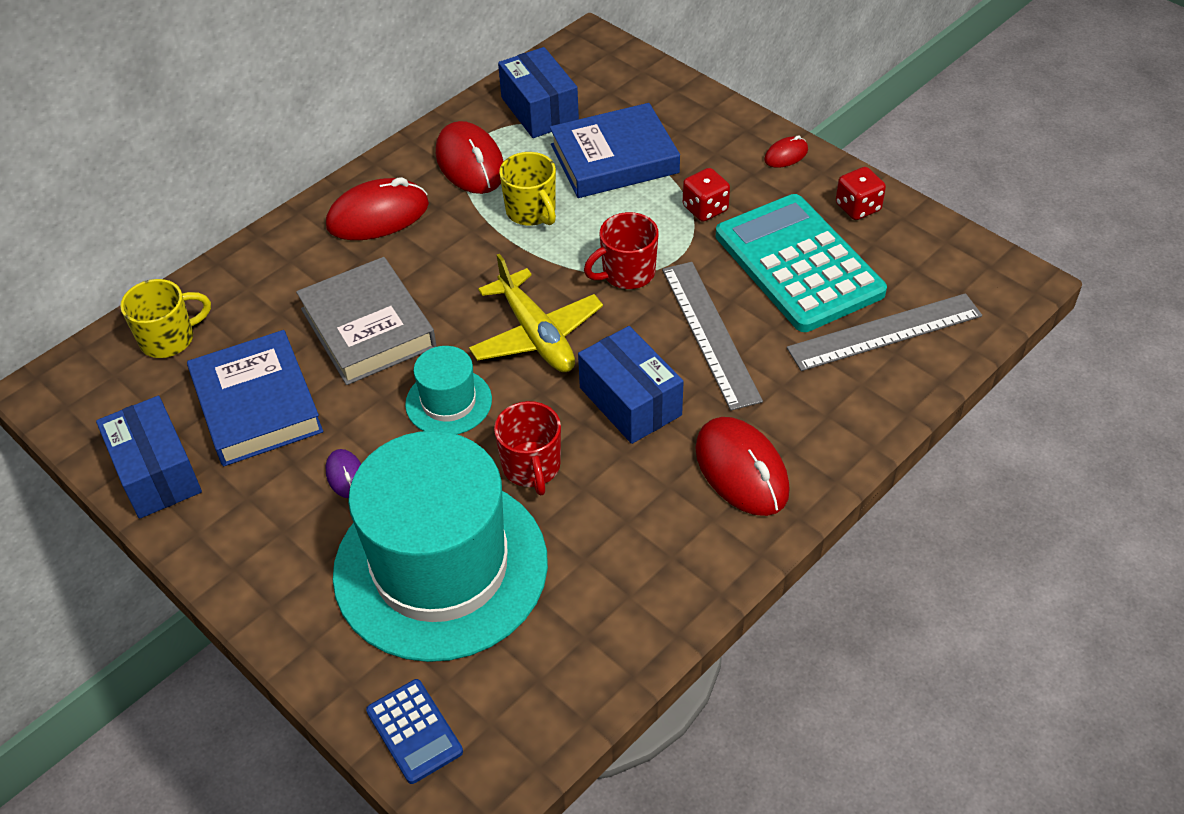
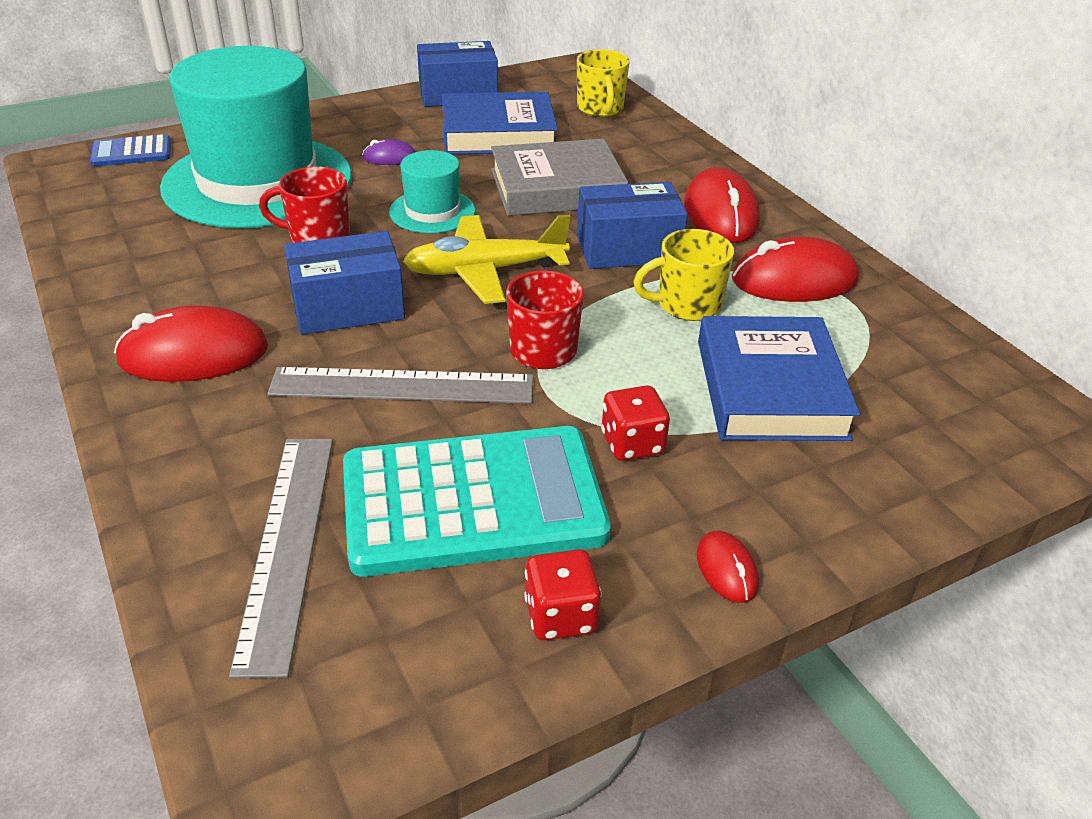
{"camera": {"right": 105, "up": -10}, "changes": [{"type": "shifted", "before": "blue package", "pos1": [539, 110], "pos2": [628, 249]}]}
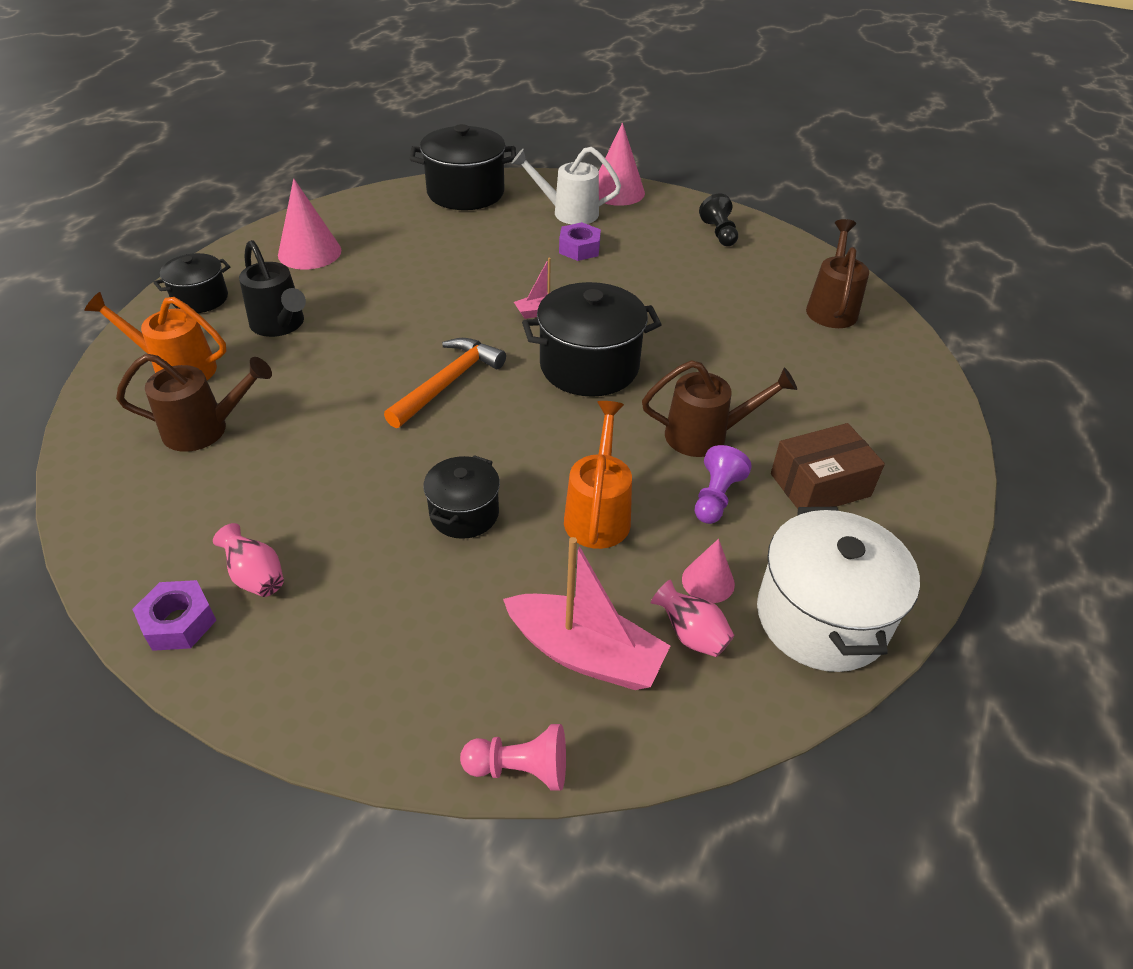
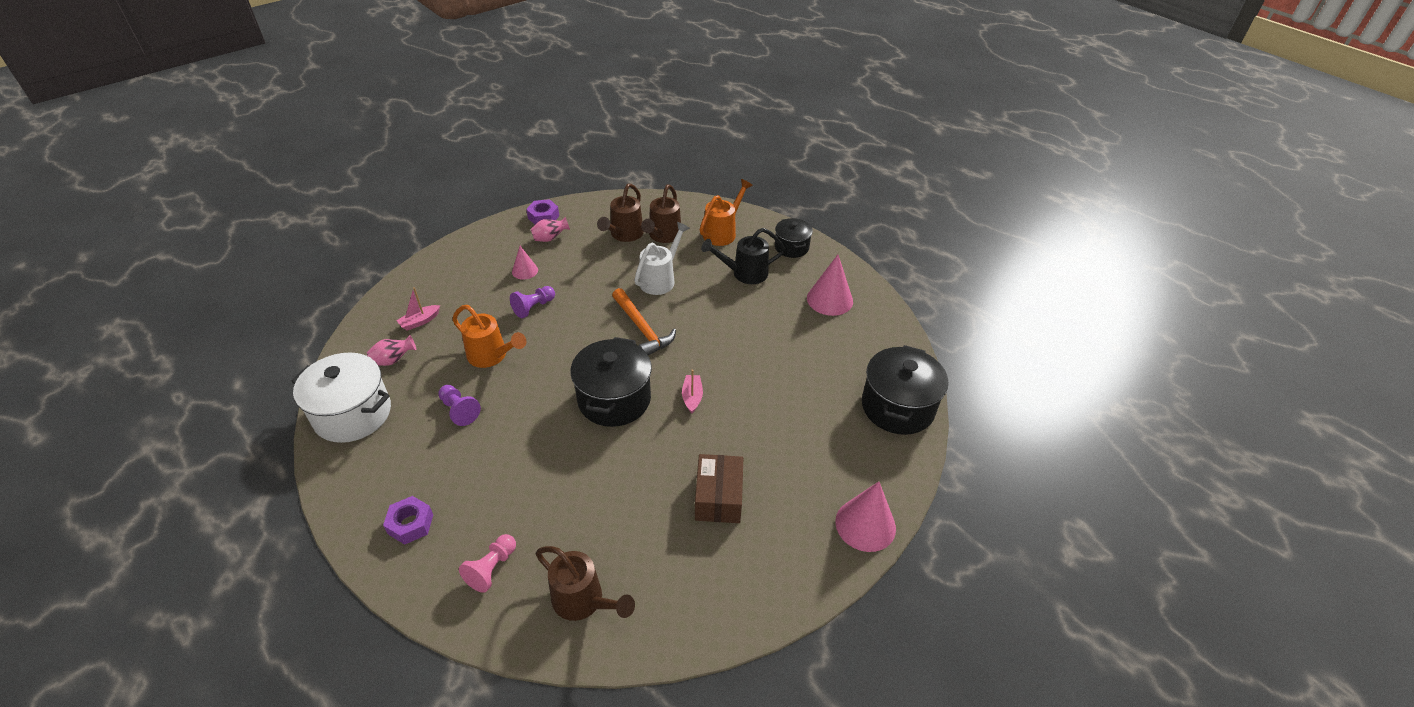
{"camera": {"right": 115, "up": 0}, "changes": [{"type": "swapped", "before": "ebony pot", "after": "violet pawn", "pos1": [464, 513], "pos2": [534, 307]}, {"type": "shifted", "before": "rosy pawn", "pos1": [520, 768], "pos2": [492, 568]}, {"type": "scaled", "before": "rosy boat", "pos1": [585, 654], "pos2": [420, 321], "scale": 0.52}, {"type": "shifted", "before": "white sprinkling can", "pos1": [568, 212], "pos2": [660, 279]}, {"type": "shifted", "before": "violet nut", "pos1": [579, 248], "pos2": [410, 524]}, {"type": "shifted", "before": "brown sprinkling can", "pos1": [705, 435], "pos2": [624, 235]}, {"type": "shifted", "before": "rosy solid cone", "pos1": [708, 581], "pos2": [525, 271]}, {"type": "gone", "before": "ebony pawn", "pos1": [719, 233]}, {"type": "shifted", "before": "brown package", "pos1": [820, 485], "pos2": [718, 497]}]}
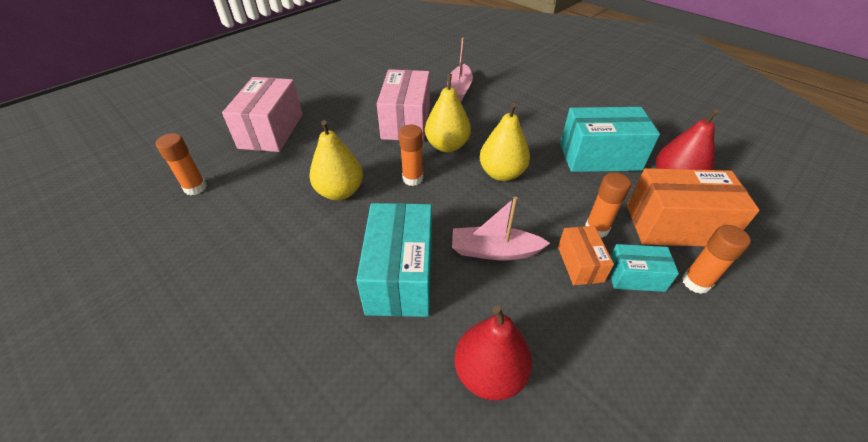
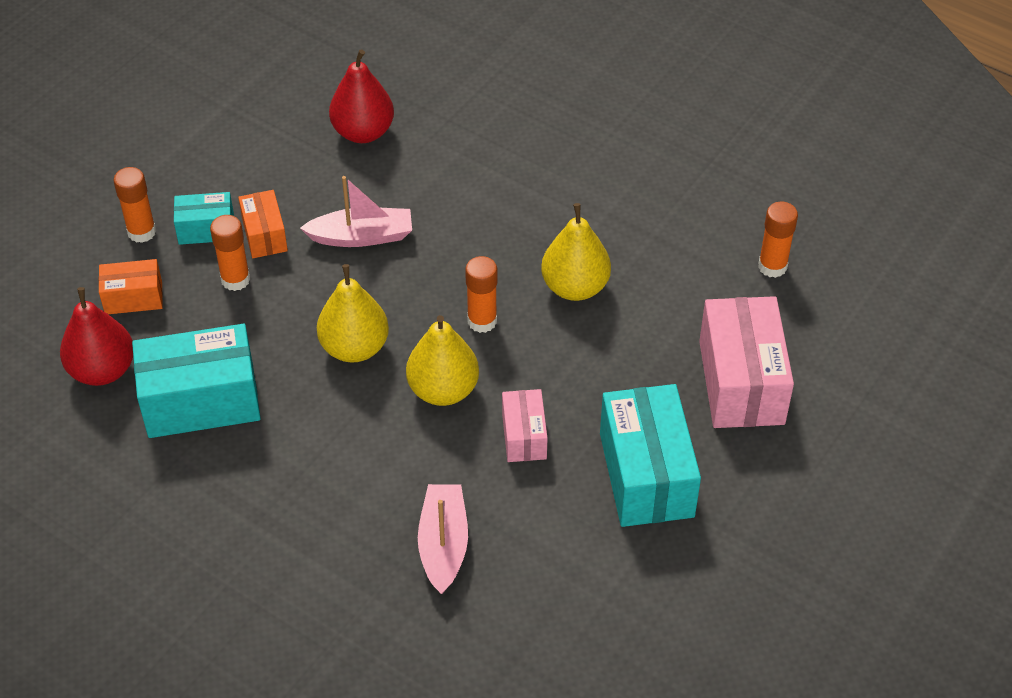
{"camera": {"right": 170, "up": 5}, "changes": [{"type": "shifted", "before": "turquoise package", "pos1": [400, 275], "pos2": [646, 475]}, {"type": "scaled", "before": "rosy package", "pos1": [406, 122], "pos2": [524, 436], "scale": 0.54}, {"type": "scaled", "before": "orange package", "pos1": [675, 225], "pos2": [133, 298], "scale": 0.54}]}
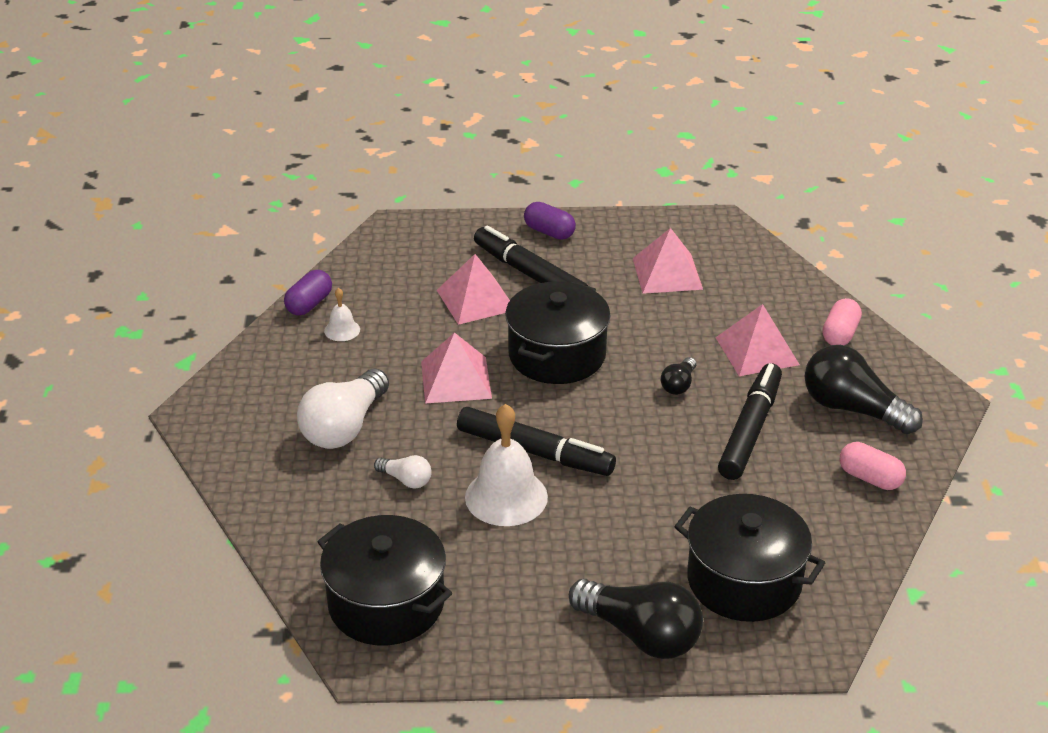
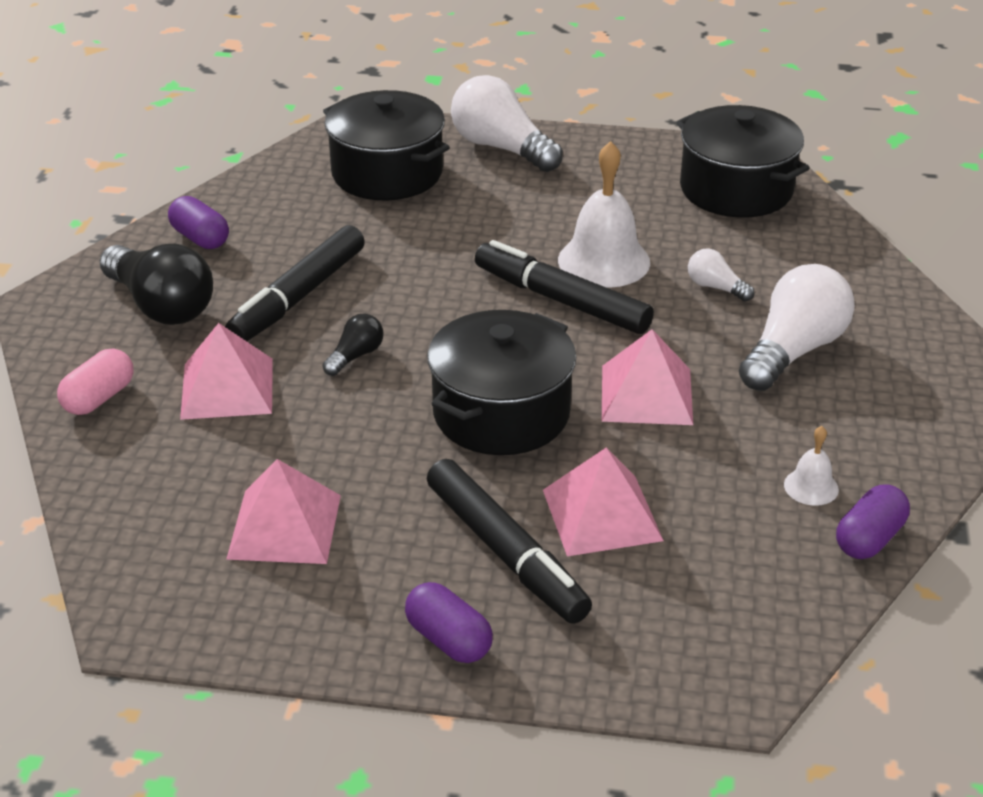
{"camera": {"right": -170, "up": 0}, "changes": [{"type": "repainted", "before": "ebony bulb", "after": "white bulb", "pos1": [640, 635], "pos2": [501, 148]}, {"type": "repainted", "before": "rosy pill shape", "after": "violet pill shape", "pos1": [870, 478], "pos2": [200, 238]}]}
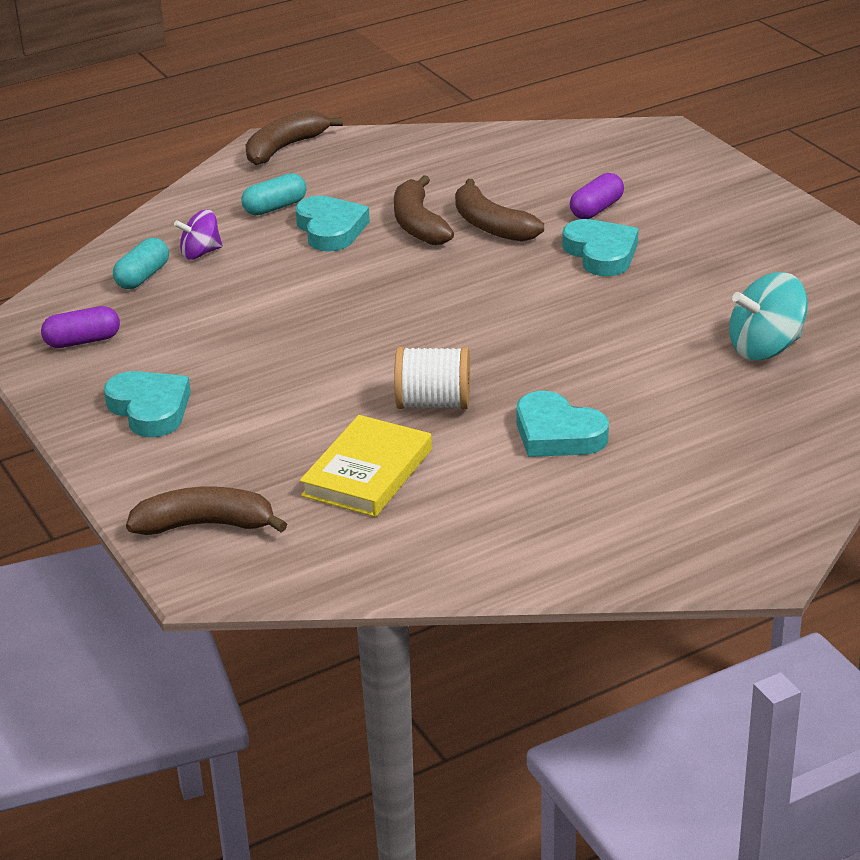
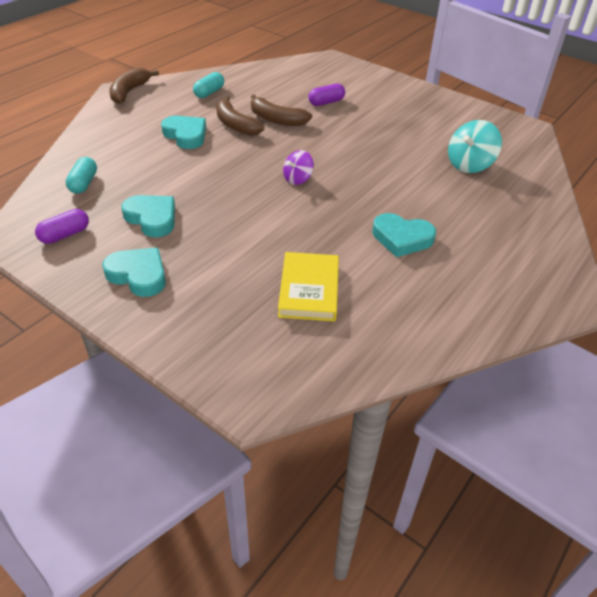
{"camera": {"right": -25, "up": 10}, "changes": [{"type": "gone", "before": "brown toy banana", "pos1": [205, 525]}, {"type": "shifted", "before": "violet toy top", "pos1": [200, 253], "pos2": [297, 179]}, {"type": "shifted", "before": "turquoise pill shape", "pos1": [275, 207], "pos2": [209, 93]}, {"type": "gone", "before": "white spool", "pos1": [433, 403]}, {"type": "shifted", "before": "turquoise heart", "pos1": [601, 253], "pos2": [152, 218]}, {"type": "rotated", "before": "violet pill shape", "pos1": [596, 209], "pos2": [326, 102], "turn": 45}]}
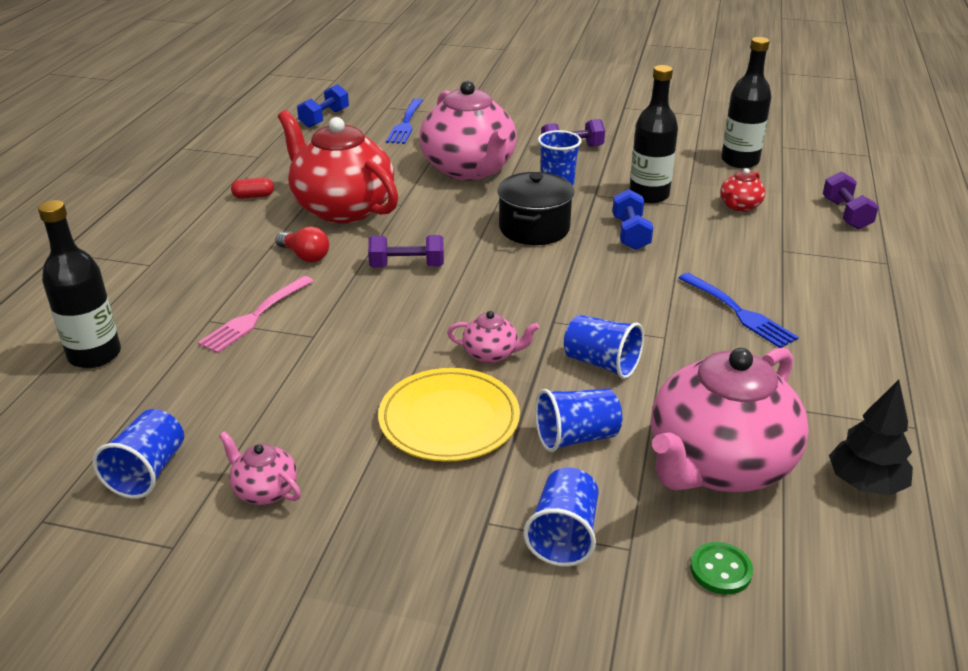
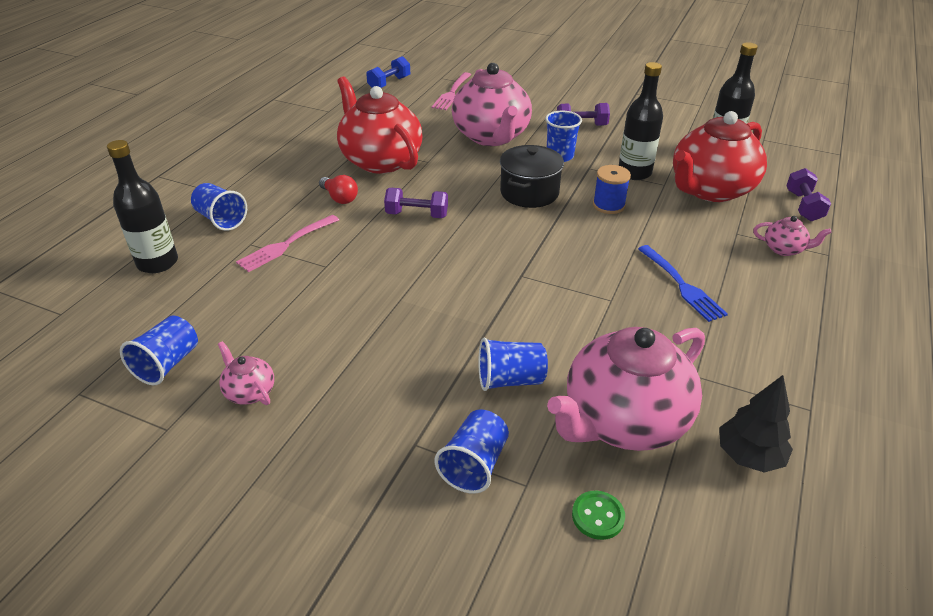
{"camera": {"right": 10, "up": 5}, "changes": [{"type": "gone", "before": "scarlet pill shape", "pos1": [254, 196]}, {"type": "gone", "before": "golden dinner plate", "pos1": [449, 419]}, {"type": "repainted", "before": "blue dinner fork", "after": "rosy dinner fork", "pos1": [405, 123], "pos2": [452, 93]}, {"type": "shifted", "before": "rosy teapot", "pos1": [491, 354], "pos2": [784, 249]}, {"type": "shifted", "before": "blue beaker", "pos1": [601, 363], "pos2": [221, 219]}, {"type": "swapped", "before": "blue dumbbell", "after": "blue spool", "pos1": [630, 234], "pos2": [608, 205]}, {"type": "scaled", "before": "scarlet teapot", "pos1": [739, 206], "pos2": [710, 190], "scale": 2.35}]}
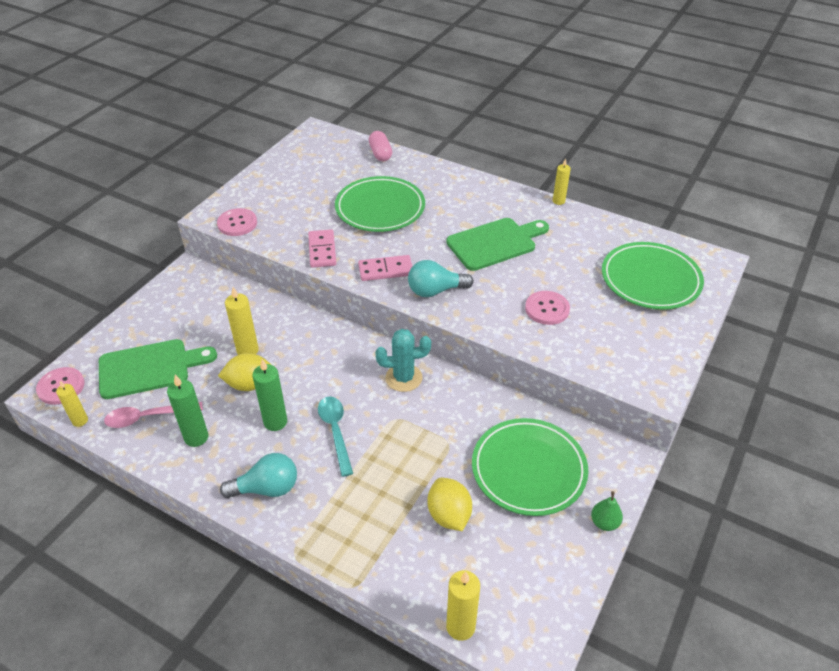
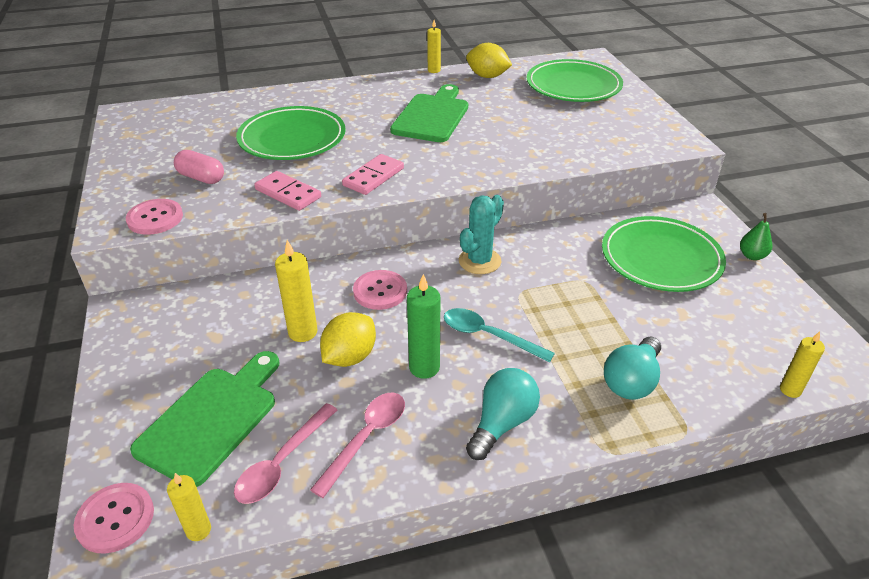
{"camera": {"right": -45, "up": -5}, "changes": [{"type": "swapped", "before": "emerald candle", "after": "rosy tablespoon", "pos1": [196, 437], "pos2": [366, 438]}, {"type": "shifted", "before": "rosy pill shape", "pos1": [380, 154], "pos2": [201, 178]}, {"type": "shifted", "before": "turquoise bulb", "pos1": [435, 291], "pos2": [631, 381]}, {"type": "shifted", "before": "golden lemon", "pos1": [449, 515], "pos2": [487, 76]}, {"type": "scaled", "before": "golden candle", "pos1": [460, 627], "pos2": [790, 390], "scale": 0.65}, {"type": "shifted", "before": "rosy shirt button", "pos1": [547, 309], "pos2": [380, 291]}]}
